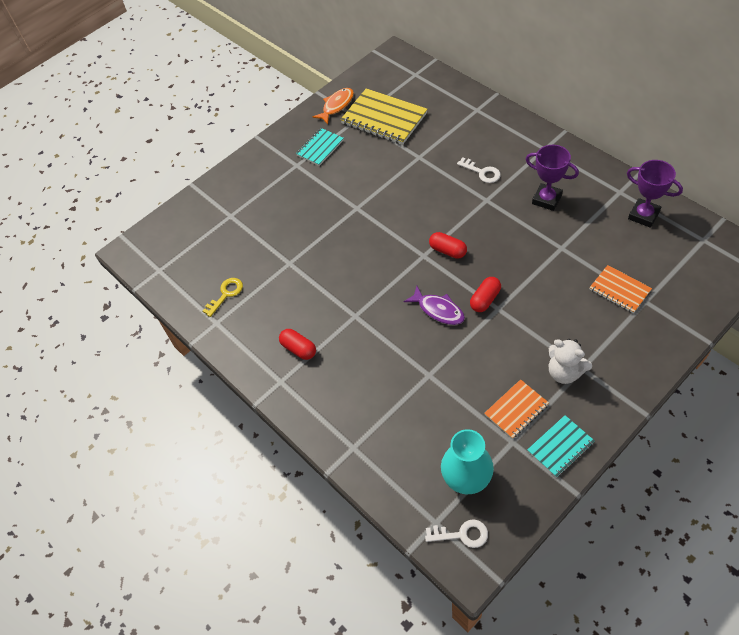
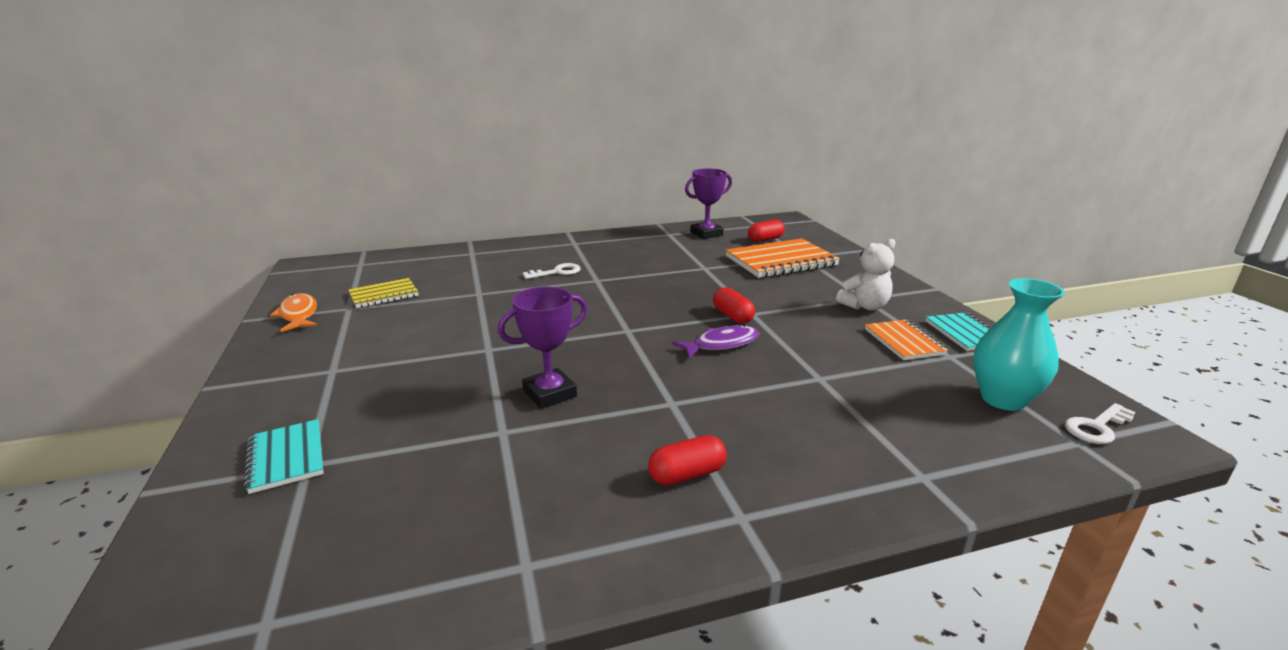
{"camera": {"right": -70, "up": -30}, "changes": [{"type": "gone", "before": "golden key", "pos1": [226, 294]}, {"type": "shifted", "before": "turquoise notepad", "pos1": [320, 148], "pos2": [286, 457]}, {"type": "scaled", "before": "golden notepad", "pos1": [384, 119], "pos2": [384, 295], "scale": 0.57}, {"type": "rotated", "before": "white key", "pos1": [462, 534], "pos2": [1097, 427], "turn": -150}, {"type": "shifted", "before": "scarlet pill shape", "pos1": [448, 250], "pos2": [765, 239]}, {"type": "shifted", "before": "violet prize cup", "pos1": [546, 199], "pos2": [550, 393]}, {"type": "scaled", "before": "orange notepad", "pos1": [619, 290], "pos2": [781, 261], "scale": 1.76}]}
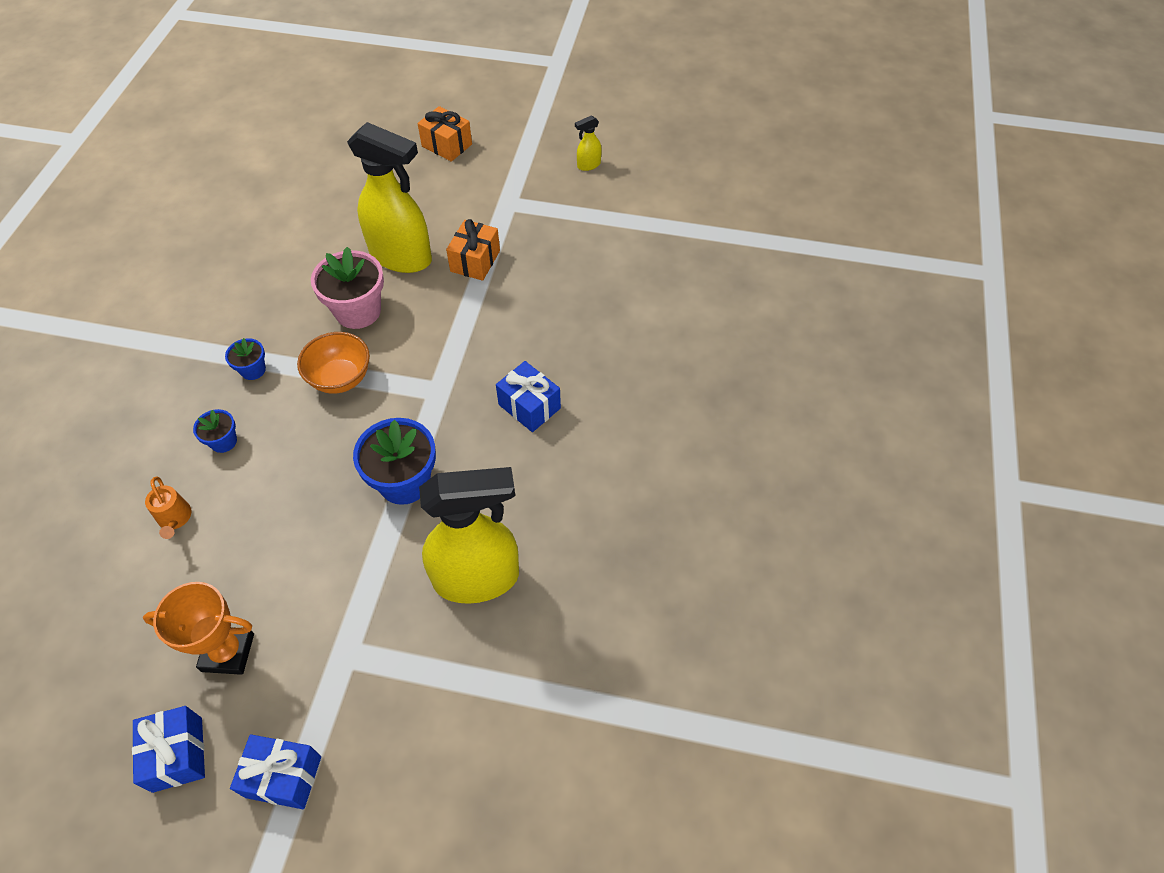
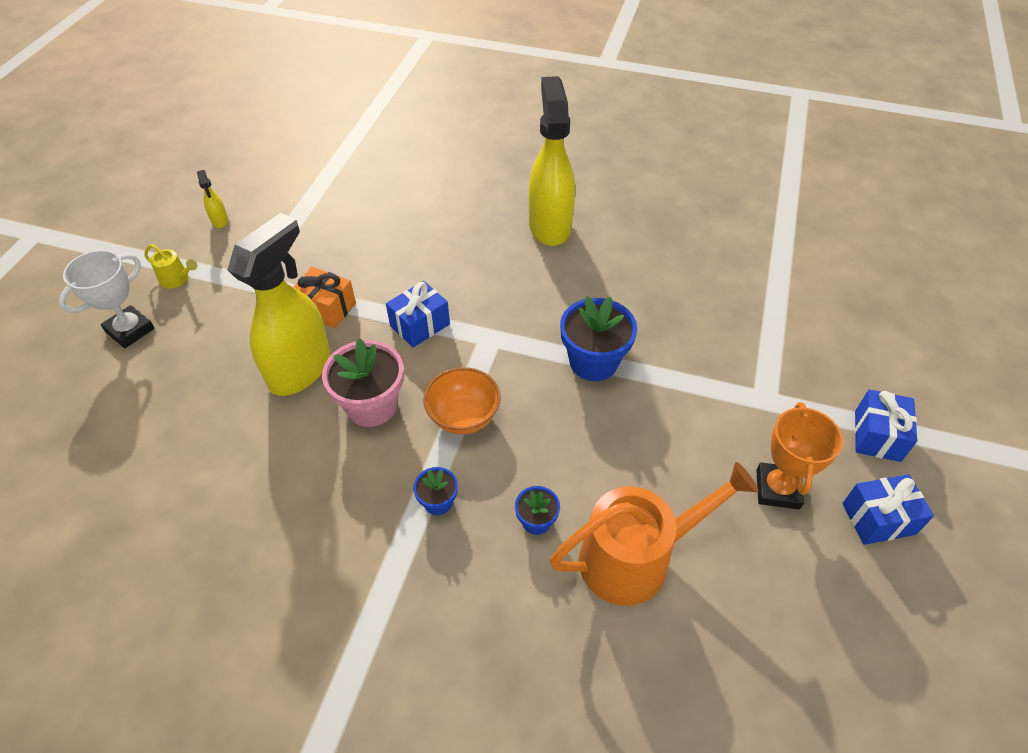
{"camera": {"right": -85, "up": -5}, "changes": [{"type": "scaled", "before": "orange sprinkling can", "pos1": [175, 519], "pos2": [635, 558], "scale": 2.33}, {"type": "swapped", "before": "orange present", "after": "white prize cup", "pos1": [447, 145], "pos2": [130, 330]}, {"type": "shifted", "before": "golden spray bottle", "pos1": [477, 578], "pos2": [549, 226]}, {"type": "shifted", "before": "blue present", "pos1": [529, 406], "pos2": [420, 325]}, {"type": "new", "after": "golden sprinkling can", "pos2": [177, 279]}]}
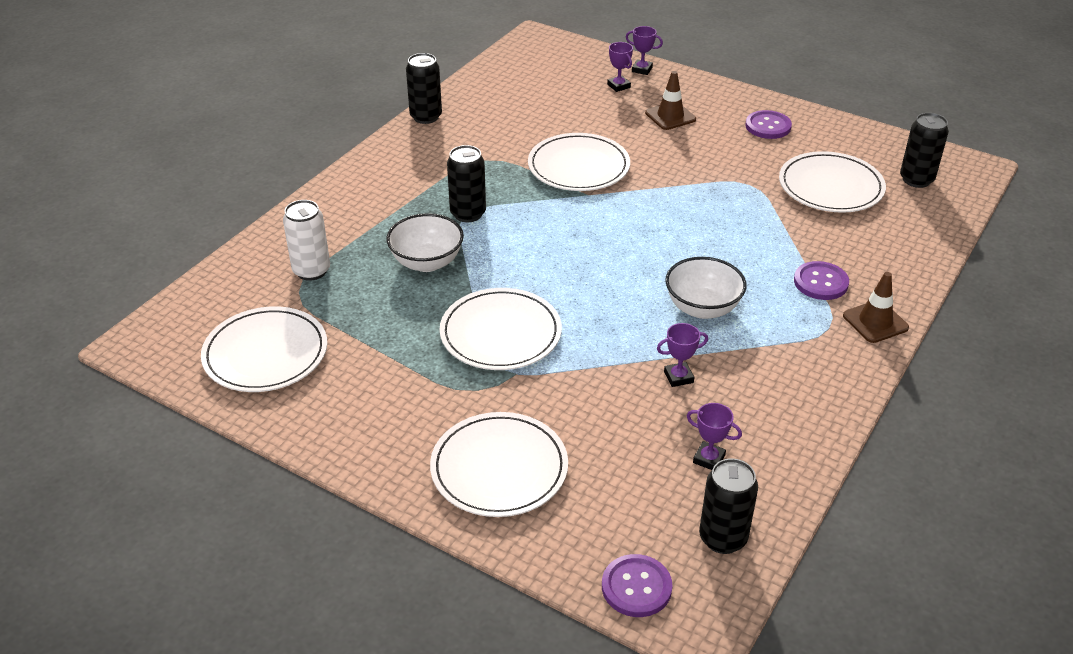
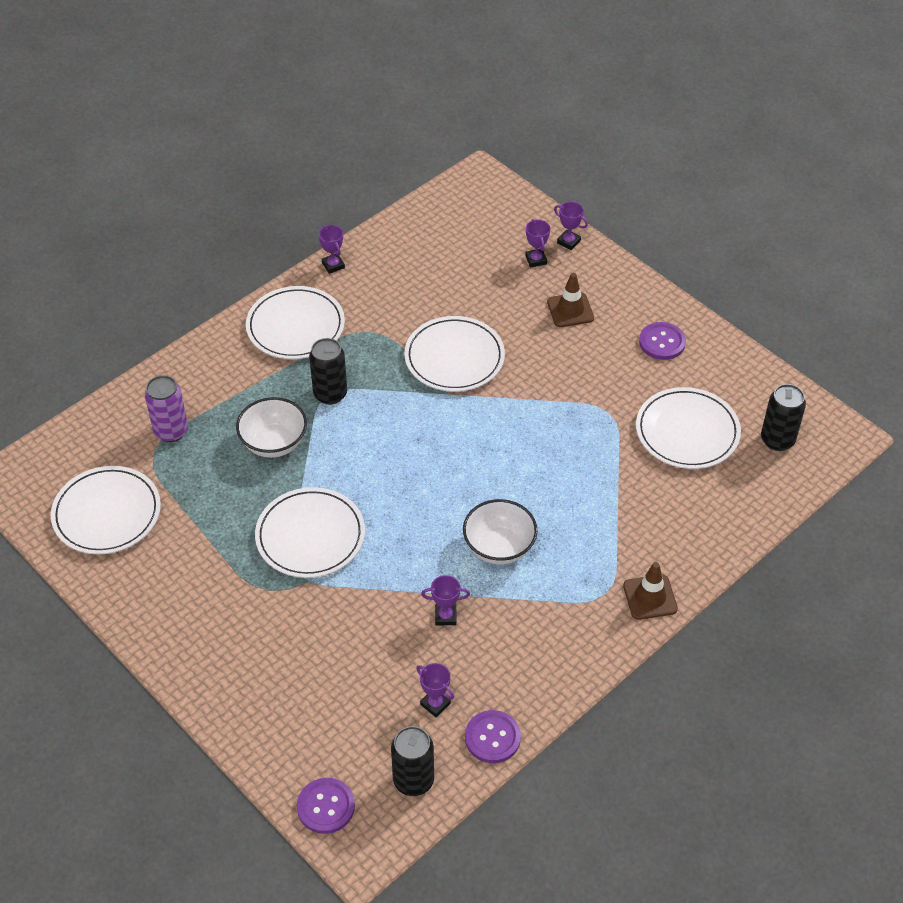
{"camera": {"right": 15, "up": 10}, "changes": [{"type": "repainted", "before": "white soda can", "after": "violet soda can", "pos1": [311, 271], "pos2": [171, 431]}, {"type": "swapped", "before": "ebony soda can", "after": "violet prize cup", "pos1": [426, 117], "pos2": [333, 265]}, {"type": "shifted", "before": "white dinner plate", "pos1": [499, 468], "pos2": [295, 326]}, {"type": "shifted", "before": "violet shirt button", "pos1": [820, 282], "pos2": [492, 738]}]}
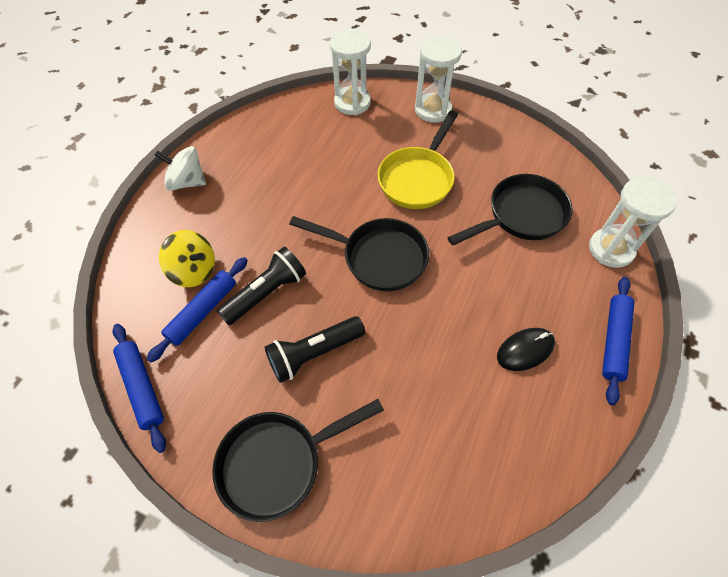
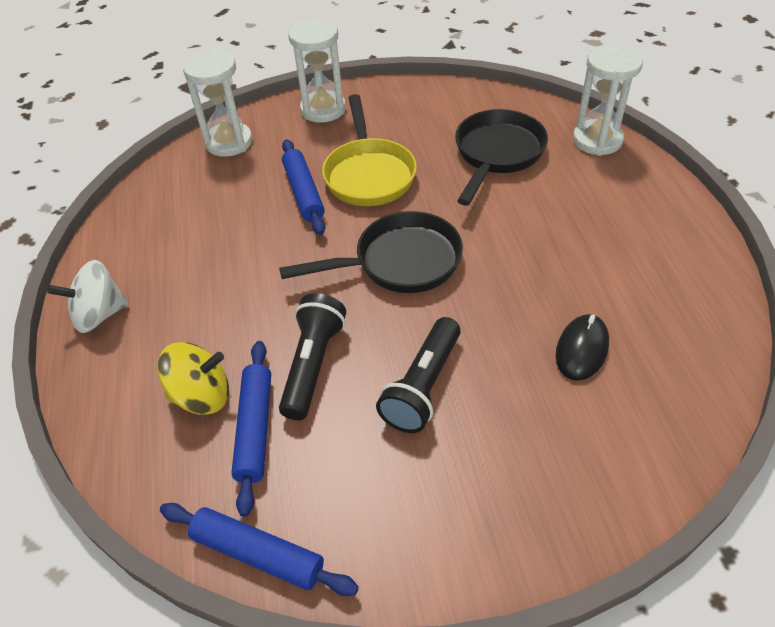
{"camera": {"right": -35, "up": -10}, "changes": [{"type": "gone", "before": "ebony skillet", "pos1": [278, 462]}, {"type": "shifted", "before": "ebony PC mouse", "pos1": [525, 350], "pos2": [582, 349]}, {"type": "shifted", "before": "blue dough roller", "pos1": [613, 341], "pos2": [303, 193]}]}
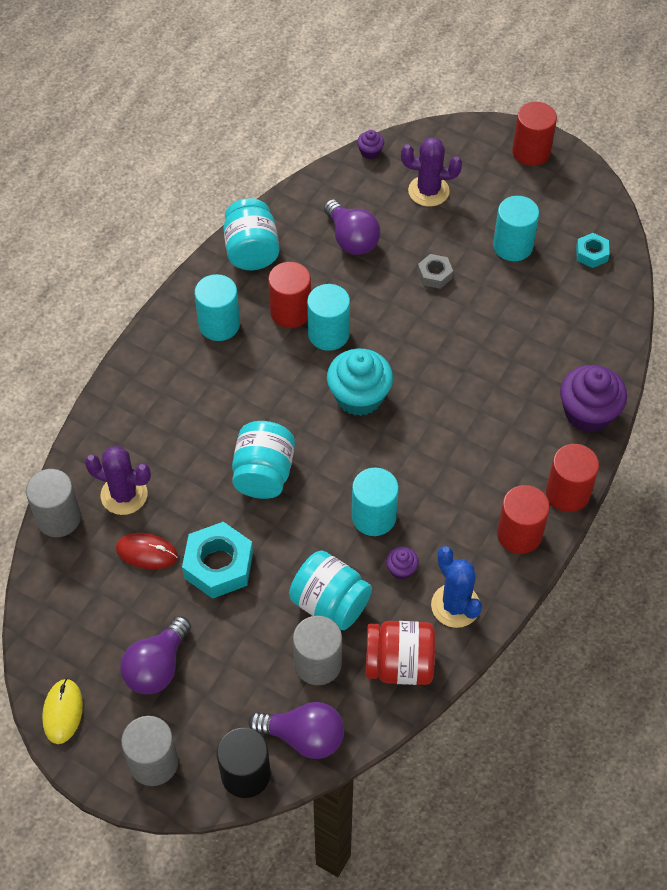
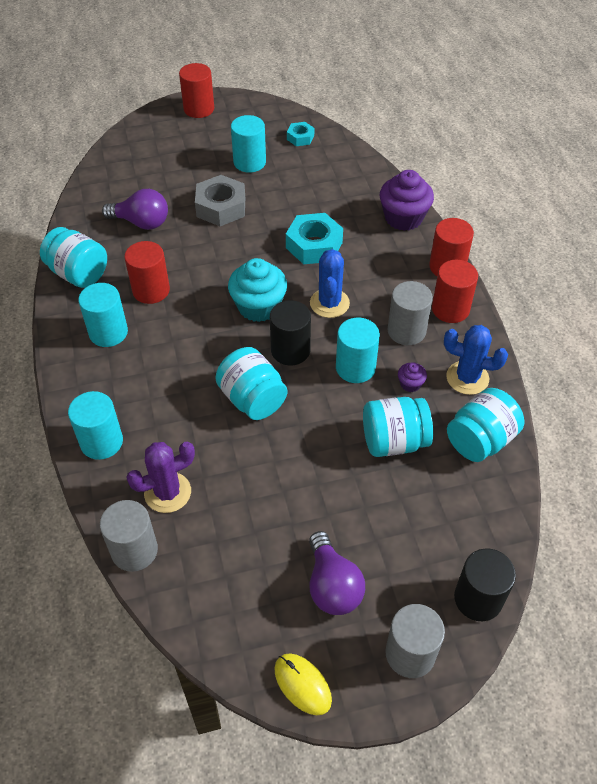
{"camera": {"right": -45, "up": -5}, "changes": [{"type": "gone", "before": "scarlet PC mouse", "pos1": [146, 552]}, {"type": "shifted", "before": "turquoise nut", "pos1": [218, 565], "pos2": [314, 245]}, {"type": "gone", "before": "violet bulb", "pos1": [304, 737]}, {"type": "shifted", "before": "gray cylinder shape", "pos1": [318, 663], "pos2": [406, 331]}, {"type": "shifted", "before": "turquoise cylinder shape", "pos1": [328, 334], "pos2": [101, 442]}, {"type": "gone", "before": "violet muffin", "pos1": [370, 152]}, {"type": "repainted", "before": "scarlet jam jar", "after": "turquoise jam jar", "pos1": [399, 664], "pos2": [480, 440]}, {"type": "gone", "before": "violet saguaro cactus", "pos1": [428, 191]}, {"type": "scaled", "before": "gray nut", "pos1": [434, 275], "pos2": [221, 207], "scale": 1.82}, {"type": "new", "after": "ebony cylinder shape", "pos2": [290, 350]}, {"type": "new", "after": "blue saguaro cactus", "pos2": [329, 303]}]}
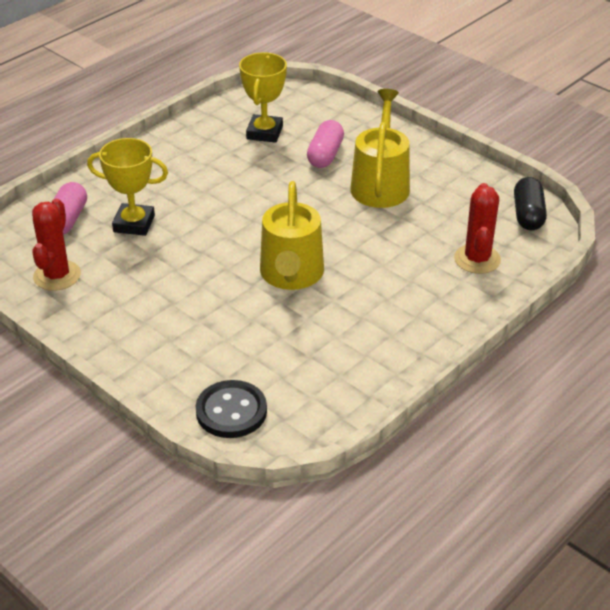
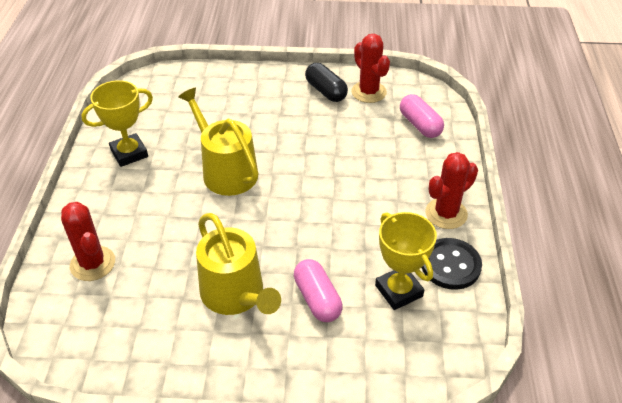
{"camera": {"right": 140, "up": 5}, "changes": [{"type": "shifted", "before": "golden prize cup", "pos1": [134, 224], "pos2": [129, 153]}, {"type": "shifted", "before": "ebony shirt button", "pos1": [231, 411], "pos2": [450, 265]}, {"type": "shifted", "before": "ebony pill shape", "pos1": [528, 215], "pos2": [326, 91]}, {"type": "new", "after": "scarlet saguaro cactus", "pos2": [446, 214]}]}
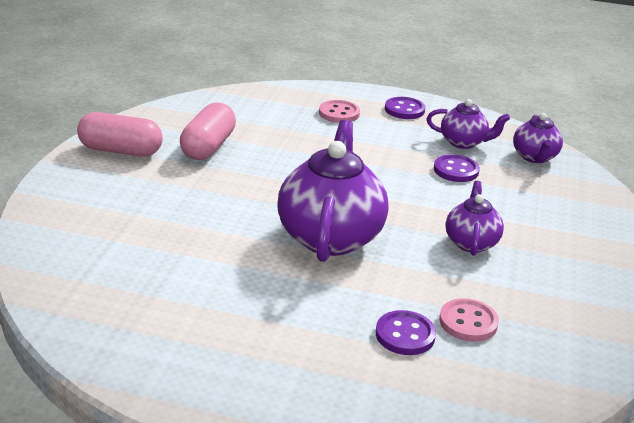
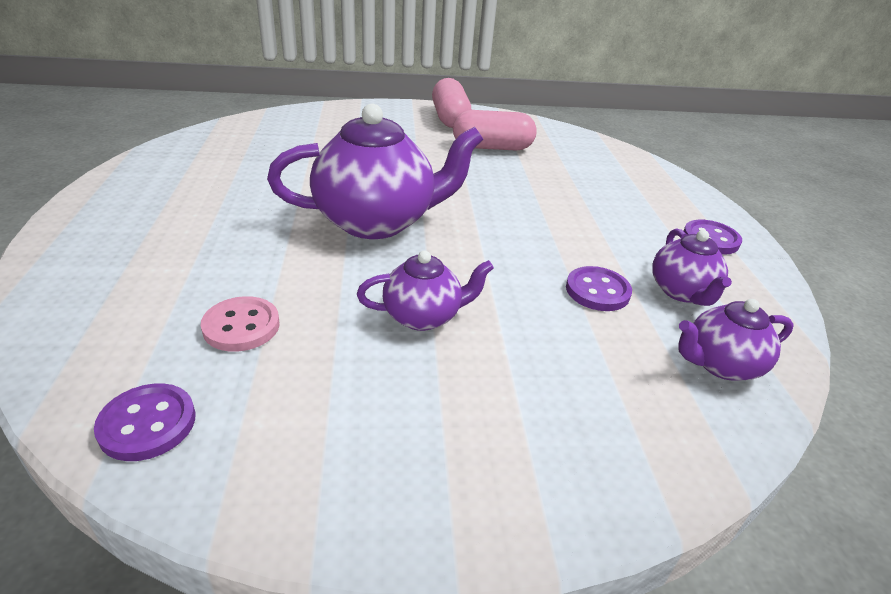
{"camera": {"right": 70, "up": 5}, "changes": [{"type": "gone", "before": "rosy shirt button", "pos1": [339, 113]}, {"type": "shifted", "before": "violet shirt button", "pos1": [405, 335], "pos2": [147, 424]}]}
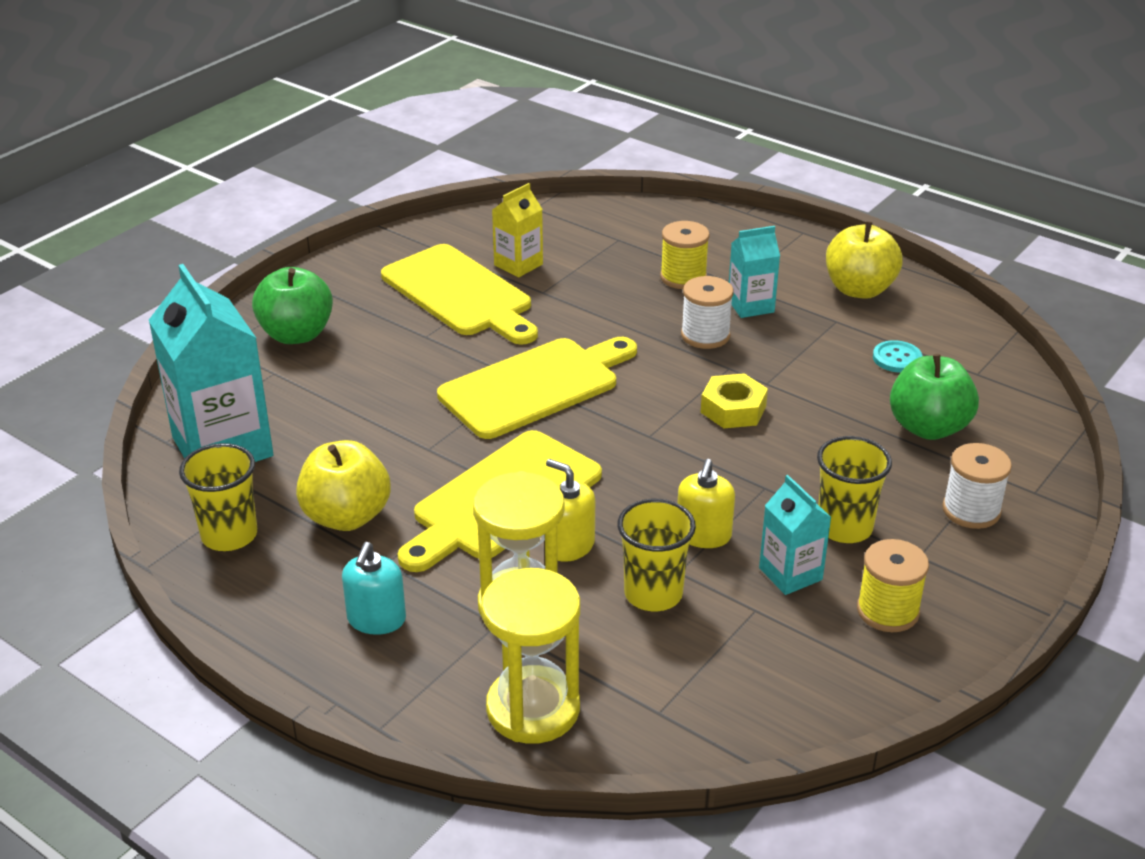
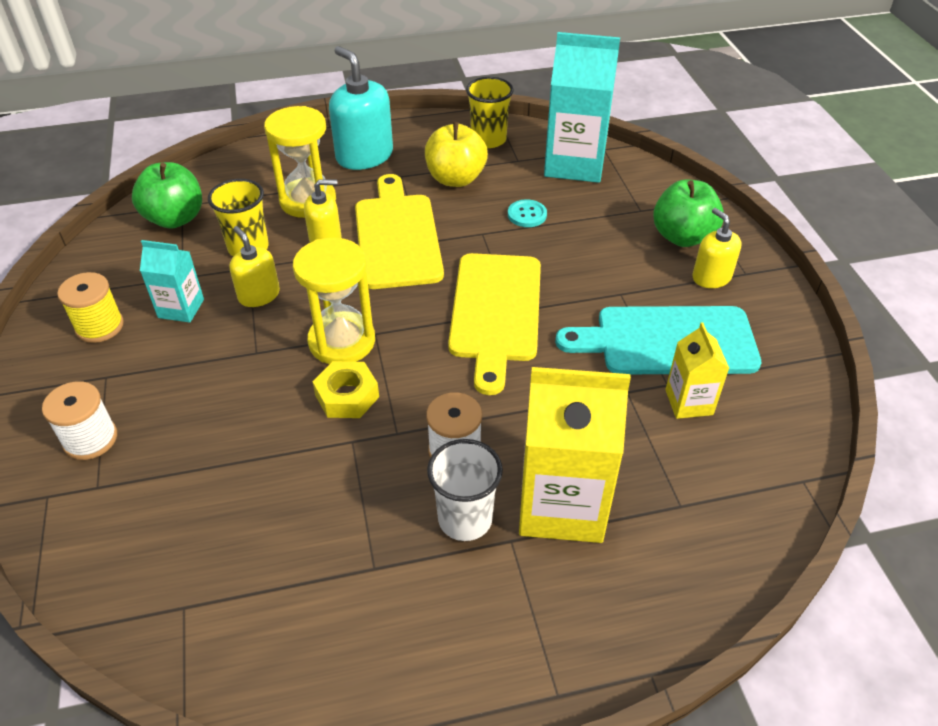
{"camera": {"right": 130, "up": 10}, "changes": [{"type": "scaled", "before": "turquoise pump bottle", "pos1": [376, 619], "pos2": [364, 156], "scale": 1.68}, {"type": "repainted", "before": "golden chopping board", "after": "turquoise chopping board", "pos1": [460, 294], "pos2": [668, 341]}, {"type": "shifted", "before": "golden hourglass", "pos1": [533, 709], "pos2": [342, 341]}, {"type": "swapped", "before": "golden spool", "after": "golden carton", "pos1": [683, 277], "pos2": [561, 504]}, {"type": "swapped", "before": "turquoise carton", "after": "white beaker", "pos1": [750, 306], "pos2": [465, 519]}, {"type": "gone", "before": "golden beaker", "pos1": [844, 527]}, {"type": "gone", "before": "golden apple fruit", "pos1": [859, 289]}, {"type": "shifted", "before": "turquoise shirt button", "pos1": [897, 358], "pos2": [527, 215]}, {"type": "shifted", "before": "emerald apple fruit", "pos1": [928, 427], "pos2": [175, 218]}, {"type": "new", "after": "golden pump bottle", "pos2": [711, 277]}]}
